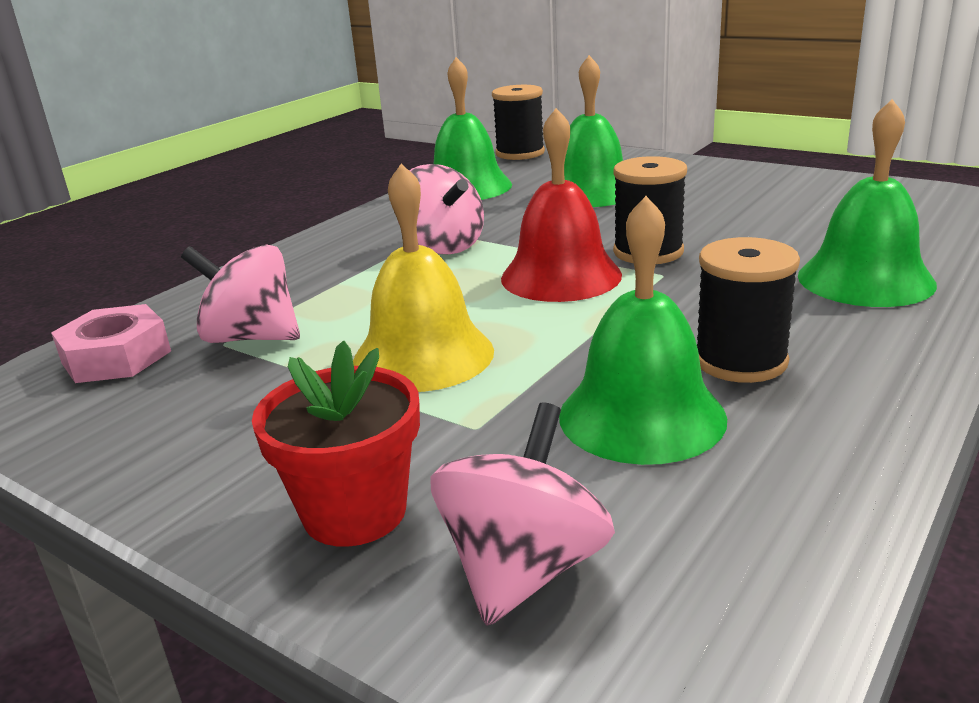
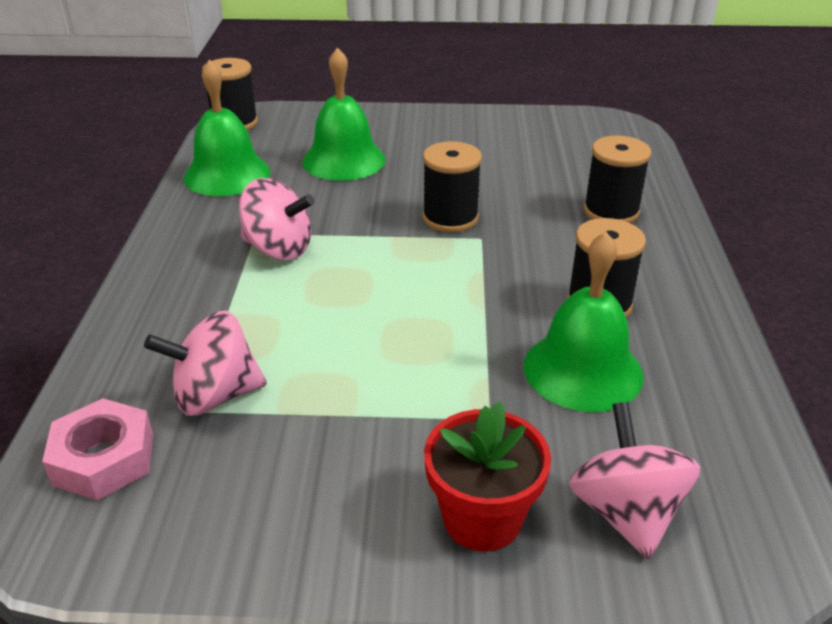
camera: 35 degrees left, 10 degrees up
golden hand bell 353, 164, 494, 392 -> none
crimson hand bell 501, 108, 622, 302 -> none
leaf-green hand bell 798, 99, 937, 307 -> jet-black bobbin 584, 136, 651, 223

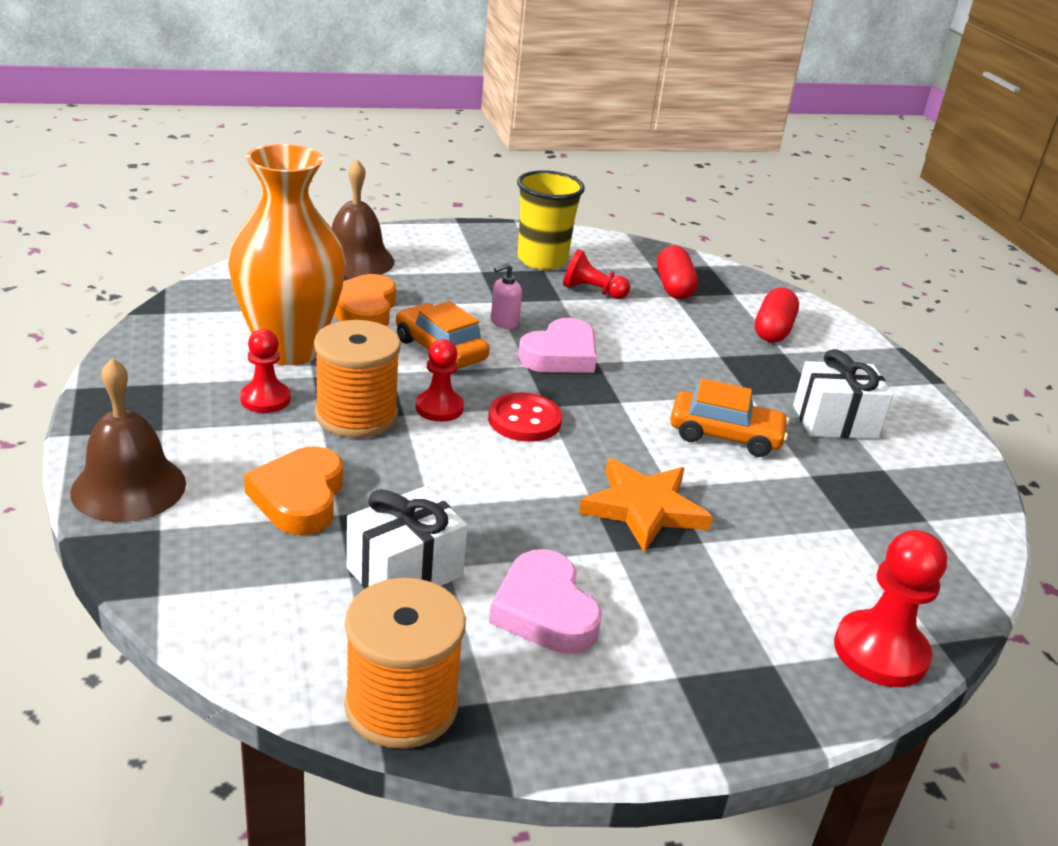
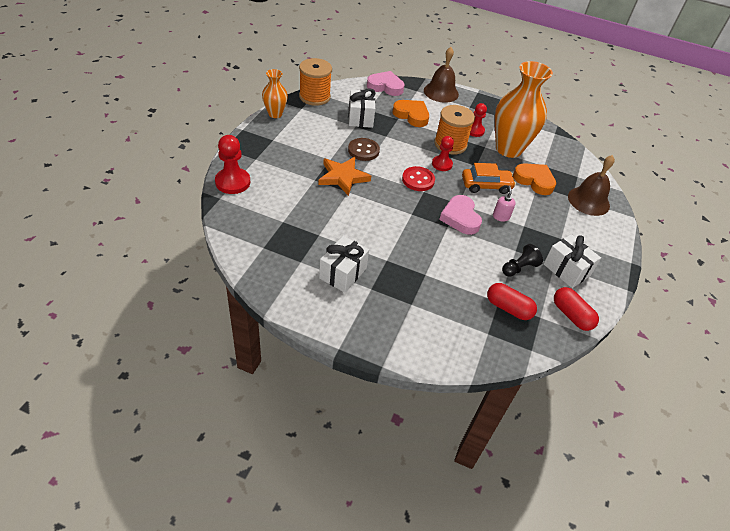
camera: 125 degrees right, 15 degrees up
orange car 670, 378, 789, 457 -> none
none -> orange vase 262, 69, 288, 118
none -> dark brown button 348, 138, 380, 161
pink heart 489, 549, 602, 654 -> pink heart 367, 71, 404, 96, move
crimson pill shape 755, 288, 799, 342 -> crimson pill shape 554, 287, 599, 331, move
golden beaker 517, 170, 585, 270 -> snow-white present 544, 234, 601, 288
crimson pawn 563, 249, 630, 299 -> jet-black pawn 502, 244, 543, 277

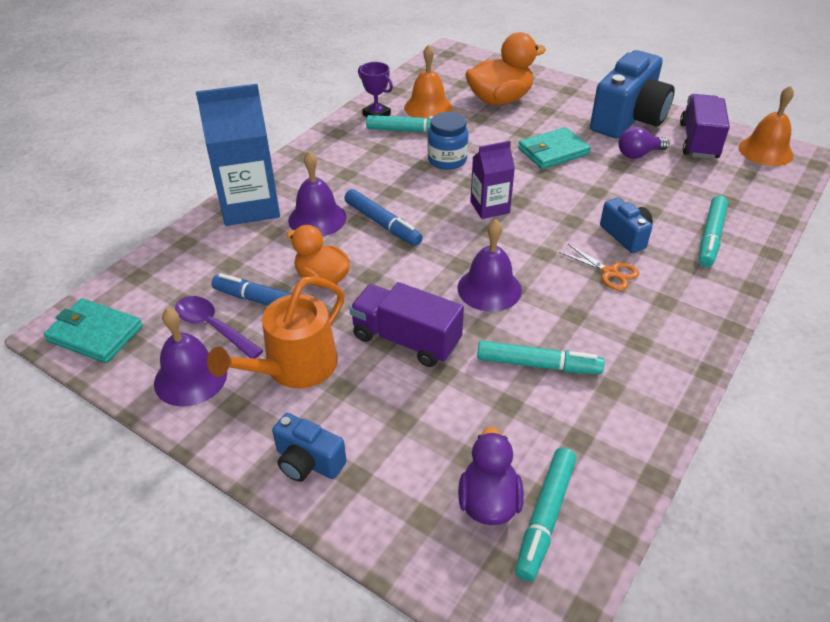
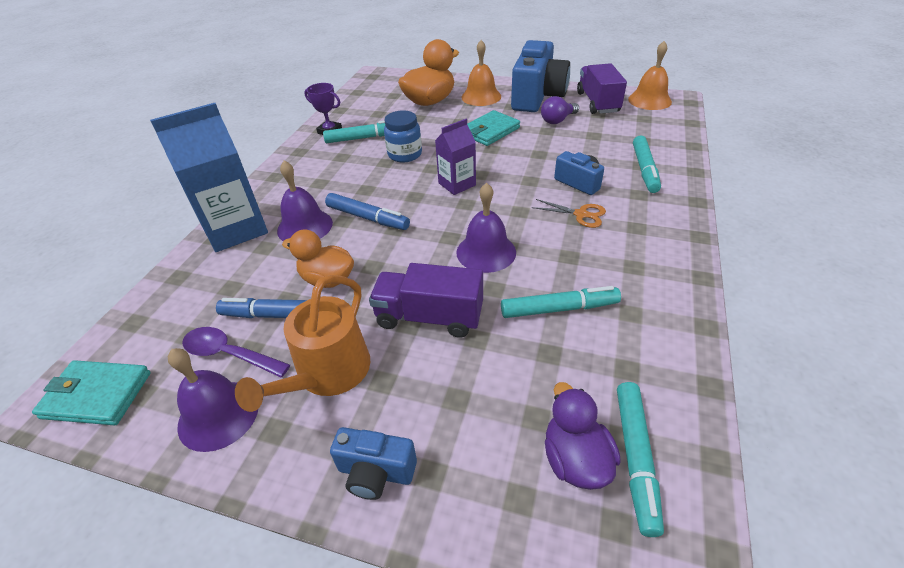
camera: 15 degrees left, 0 degrees up
orange hand bell 404, 45, 452, 119 -> orange hand bell 462, 40, 501, 106, move

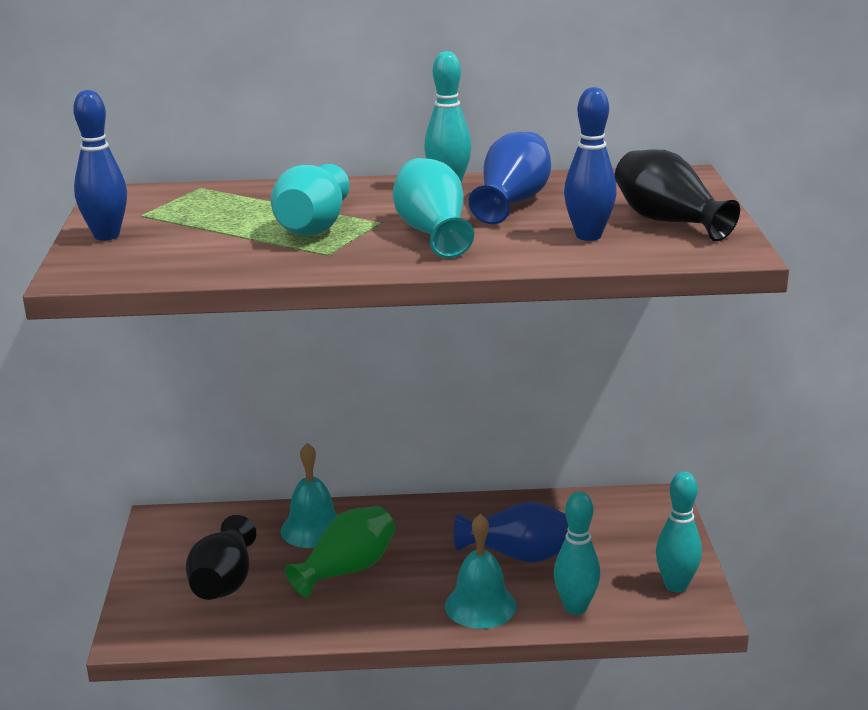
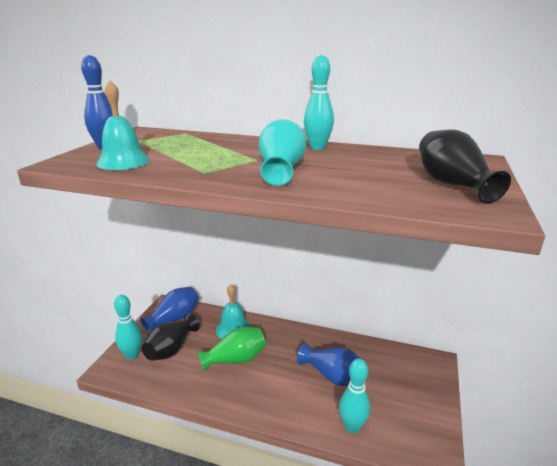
camera: 20 degrees right, 0 degrees up
turquoise vase 271, 164, 350, 236 -> none
blue skittle 564, 87, 617, 241 -> none
turquoise hand bell 445, 514, 517, 629 -> turquoise hand bell 96, 81, 150, 170, move
blue vase 469, 132, 551, 224 -> blue vase 140, 287, 199, 333, move
turquoise skittle 656, 471, 702, 593 -> turquoise skittle 114, 295, 142, 360, move

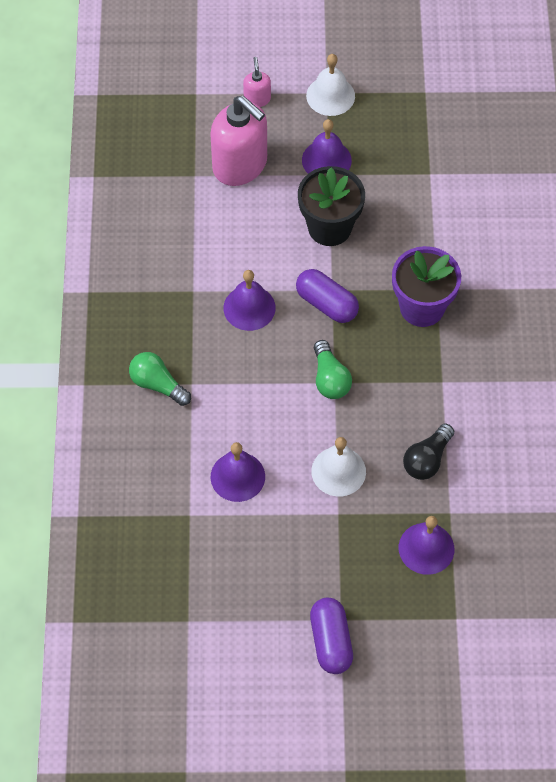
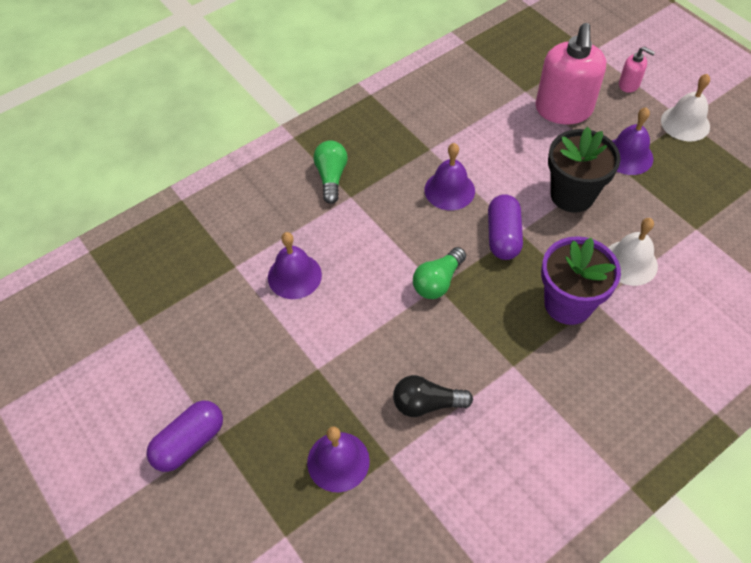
camera: 55 degrees right, 5 degrees down
snow-white hand bell 311, 437, 366, 496 -> snow-white hand bell 608, 218, 658, 286, move
pink soap pump 243, 57, 271, 107 -> pink soap pump 619, 47, 655, 93, 75 degrees clockwise

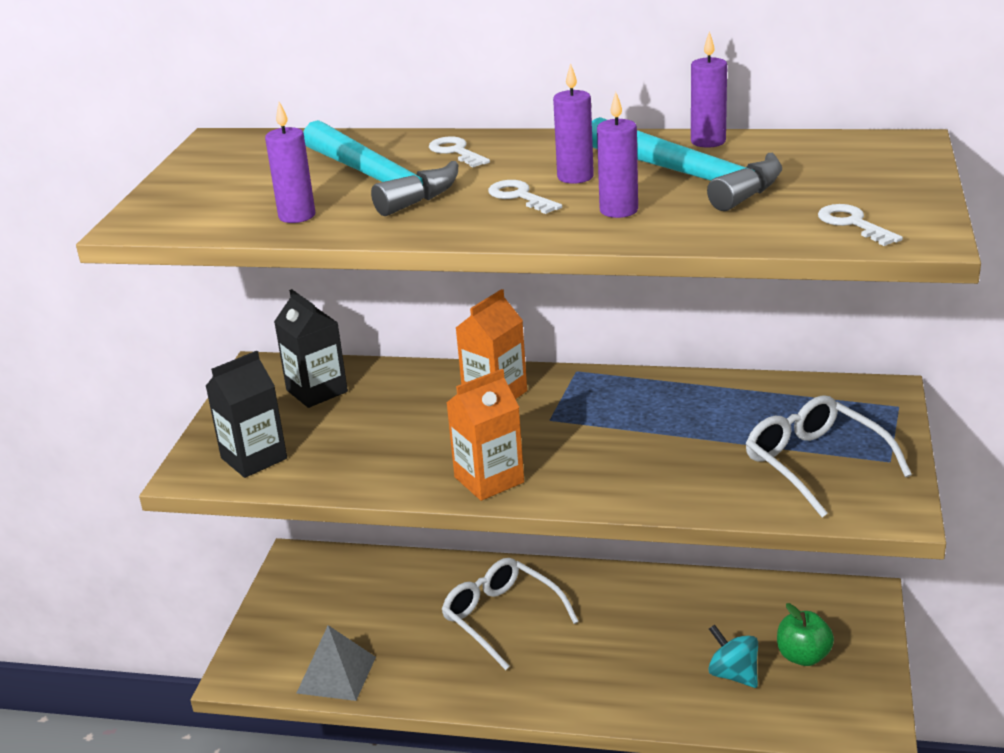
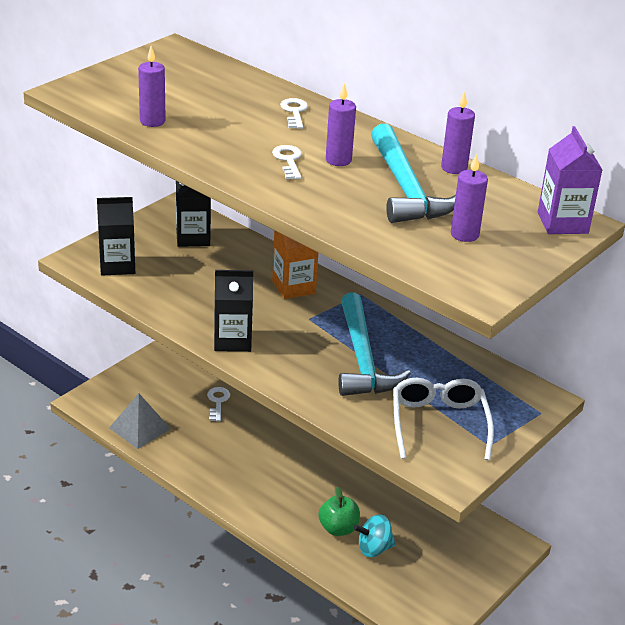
camera: 25 degrees right, 5 degrees up
snow-white spectacles 441, 558, 579, 670 -> none
none -> violet milk carton 538, 126, 602, 234
turquoise carpenter's hammer 304, 120, 458, 216 -> turquoise carpenter's hammer 339, 292, 411, 396, move
violet wax candle 597, 92, 638, 218 -> violet wax candle 451, 154, 488, 242, move
leaf-green toy apple 777, 603, 834, 666 -> leaf-green toy apple 318, 487, 360, 536, move
snow-white latchkey 818, 204, 903, 246 -> snow-white latchkey 207, 387, 230, 421, move
orange milk carton 447, 369, 524, 501 -> jet-black milk carton 214, 270, 253, 352
turquoise spinning top 708, 624, 758, 688 -> turquoise spinning top 353, 515, 396, 557, 90 degrees counterclockwise

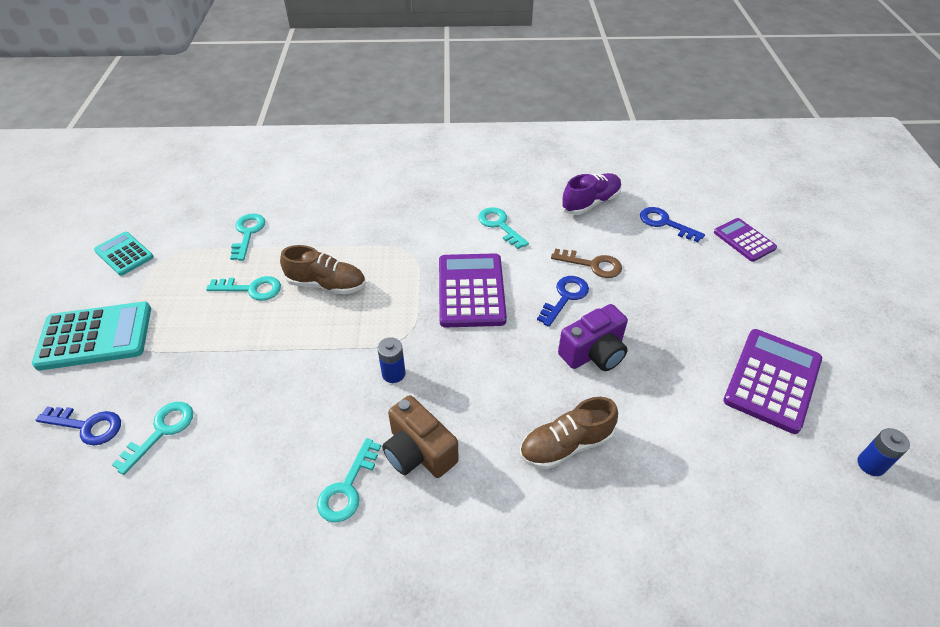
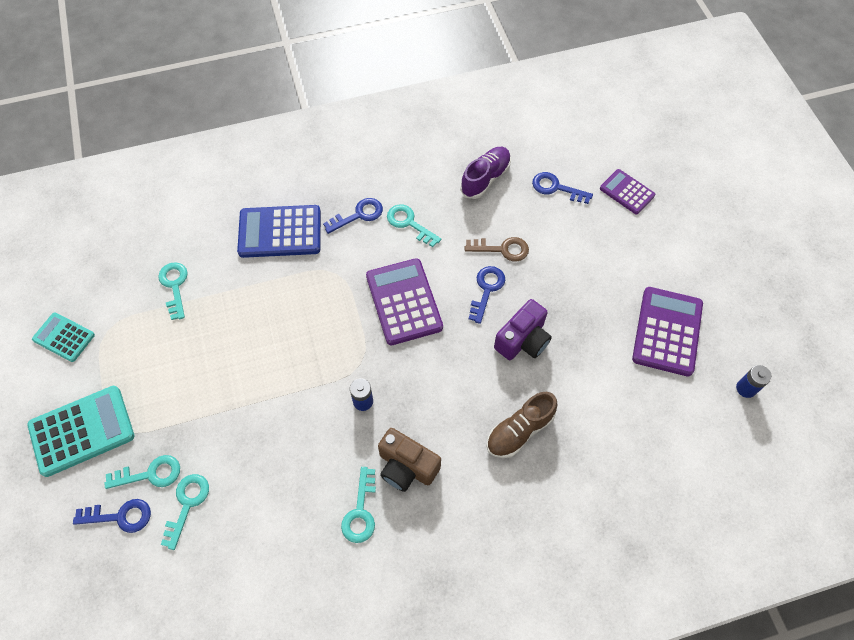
camera: 15 degrees left, 15 degrees up
dark brown shoe 280, 245, 366, 295 -> none
none -> blue pocket calculator 237, 205, 321, 258
none -> blue latchkey 323, 198, 383, 234
turquoise latchkey 206, 276, 281, 301 -> turquoise latchkey 104, 455, 180, 489, move

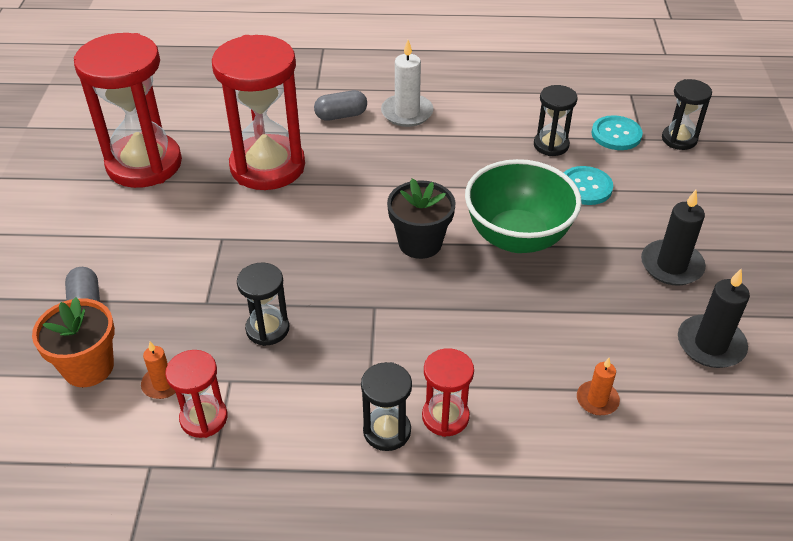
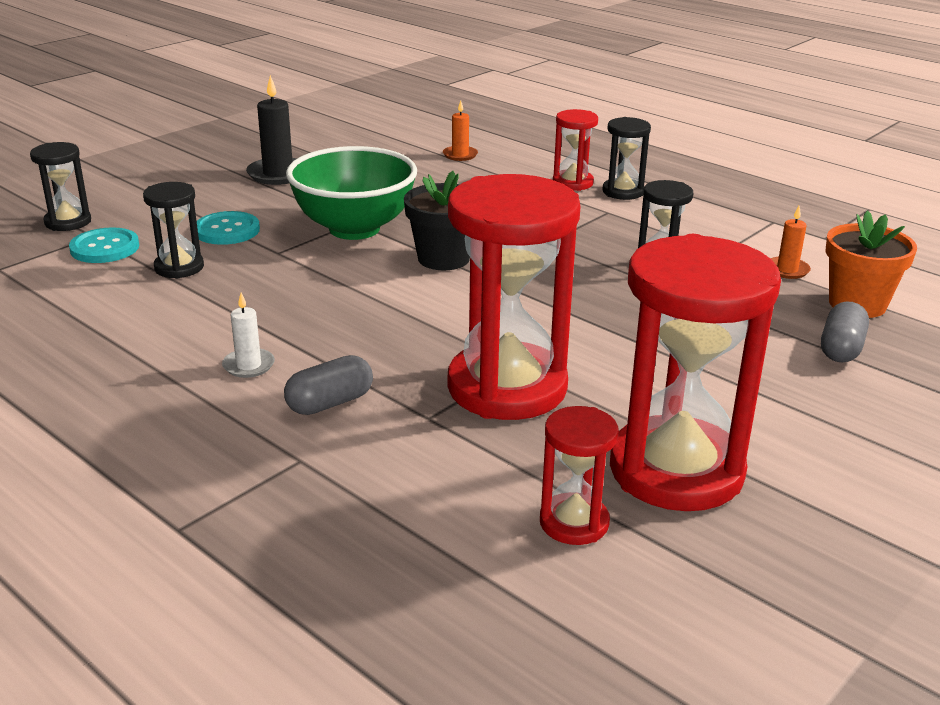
camera: 140 degrees left, 15 degrees down
jet-black wax candle 678, 269, 750, 368 -> none
crimson sand timer 165, 350, 228, 438 -> crimson sand timer 540, 406, 619, 545, move
gray pill shape 314, 90, 367, 121 -> gray pill shape 284, 355, 373, 415, 60 degrees counterclockwise
snow-white wax candle 381, 40, 434, 127 -> snow-white wax candle 222, 293, 275, 378, x0.59

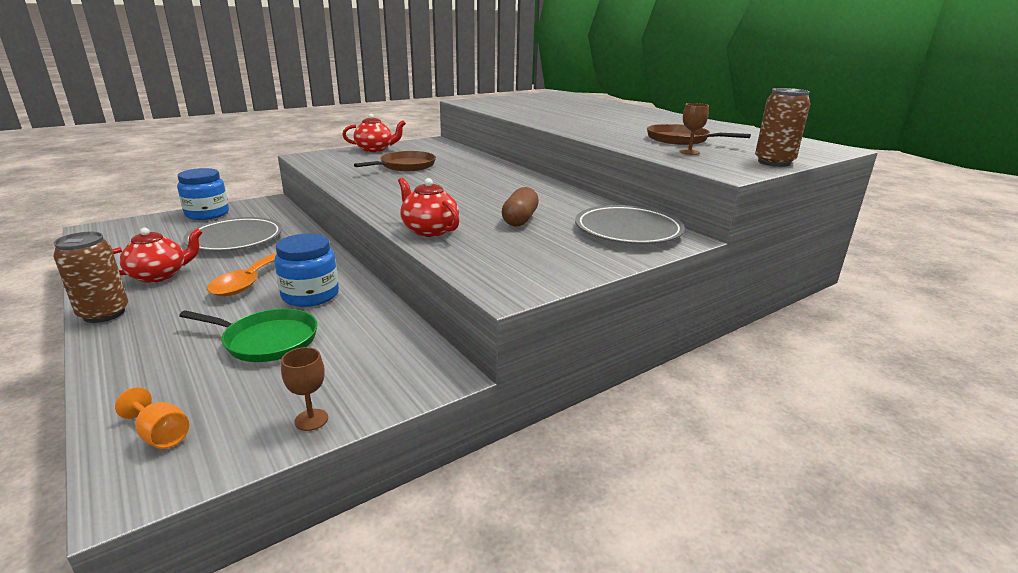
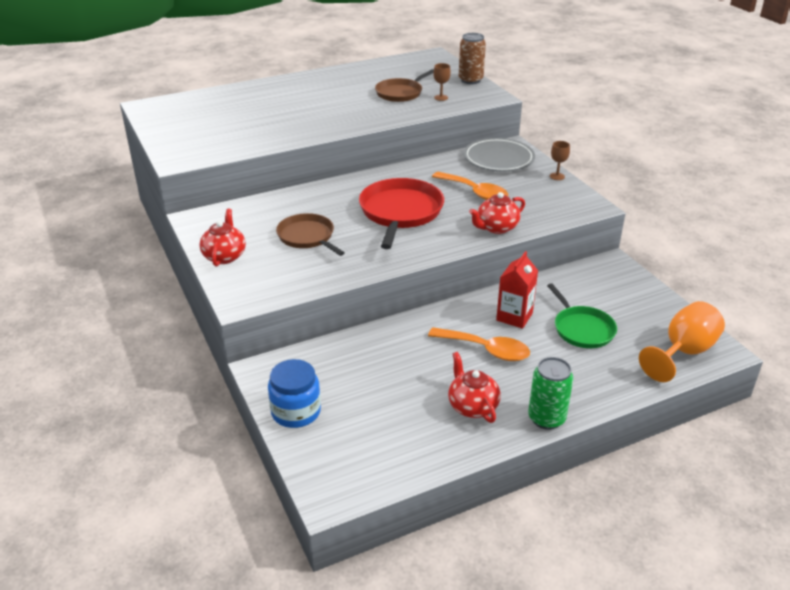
camera: 80 degrees left, 10 degrees up
gray plate 183, 217, 282, 251 -> none
none -> crimson frying pan 359, 178, 444, 249
dark brown goblet 281, 347, 328, 431 -> dark brown goblet 550, 141, 570, 180, move
blue preserve jar 274, 233, 339, 307 -> crimson milk carton 496, 251, 538, 329
dark brown pill shape 502, 187, 539, 226 -> orange teaspoon 432, 172, 508, 200
dark brown can 53, 232, 128, 323 -> leaf-green can 528, 357, 574, 430
leaf-green frying pan 179, 309, 318, 362 -> leaf-green frying pan 547, 283, 617, 348, 135 degrees clockwise
orange goblet 115, 387, 189, 449 -> orange goblet 639, 301, 725, 382, x2.06

